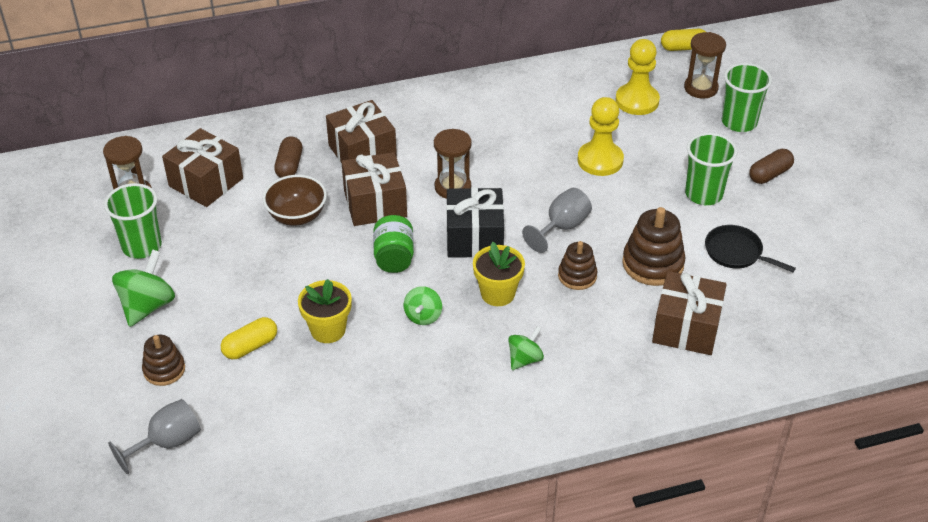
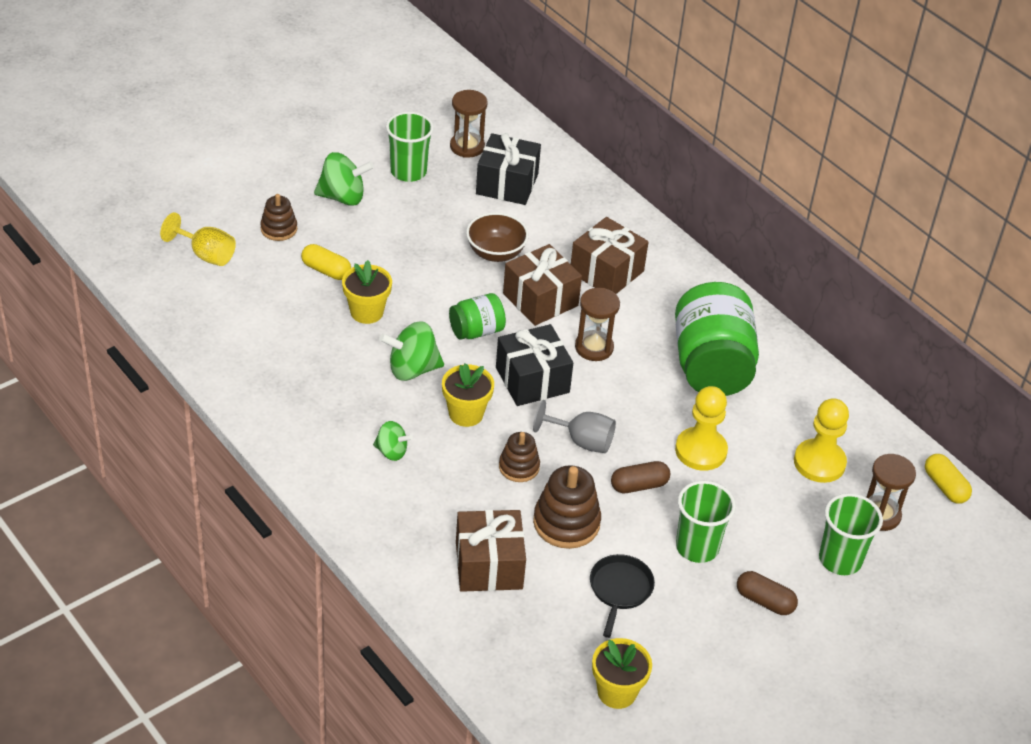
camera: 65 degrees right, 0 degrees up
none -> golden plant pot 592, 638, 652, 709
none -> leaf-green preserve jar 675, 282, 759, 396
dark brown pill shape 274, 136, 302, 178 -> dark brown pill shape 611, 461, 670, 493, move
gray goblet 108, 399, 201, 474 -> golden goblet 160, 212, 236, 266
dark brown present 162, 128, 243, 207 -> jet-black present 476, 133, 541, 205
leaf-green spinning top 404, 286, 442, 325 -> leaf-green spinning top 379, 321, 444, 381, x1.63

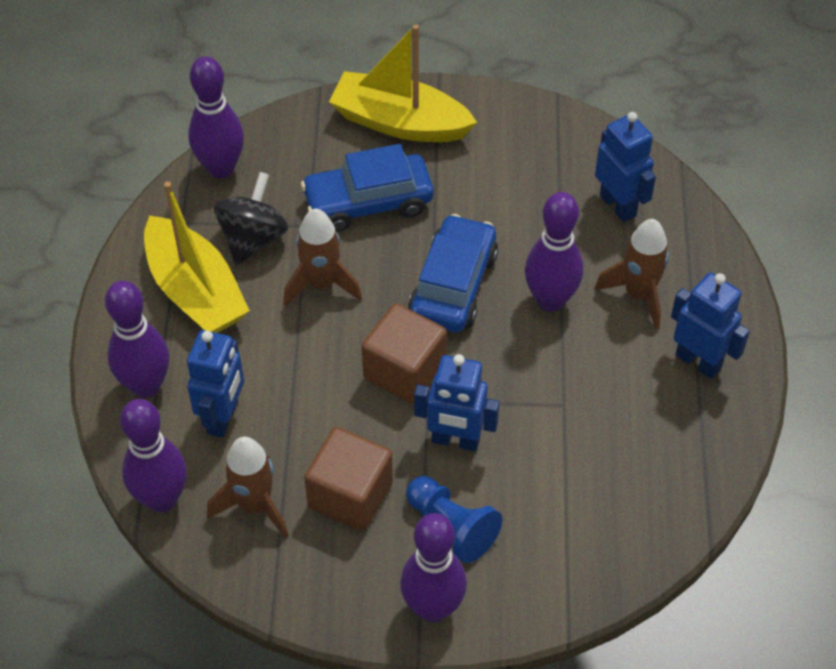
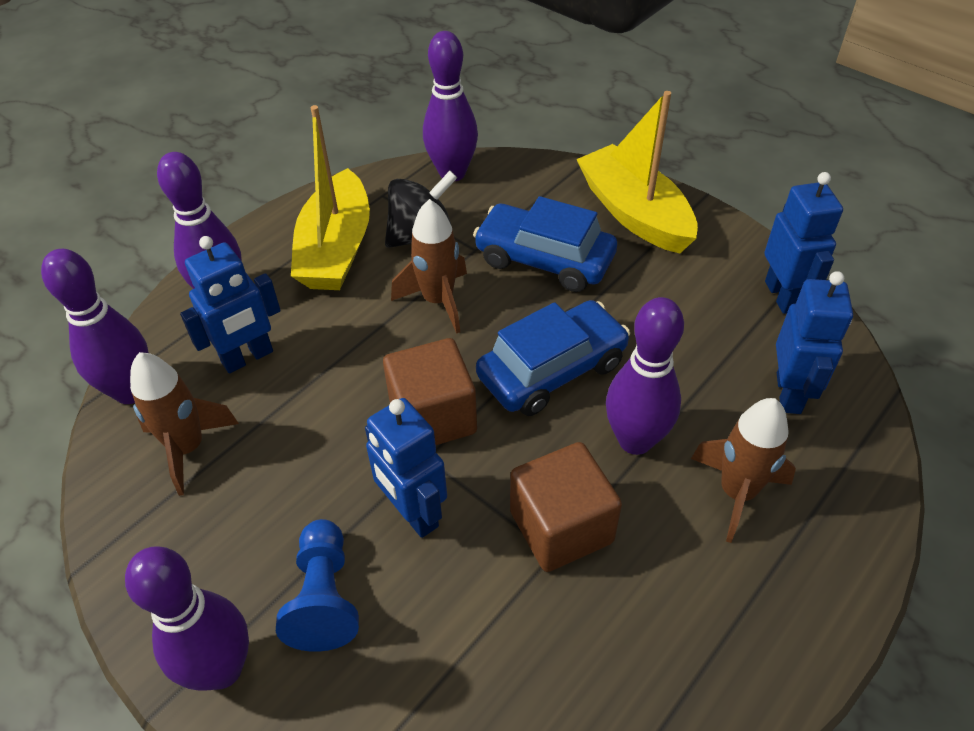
camera: 40 degrees right, 5 degrees down
dark brown solid cube 304, 427, 393, 531 -> dark brown solid cube 510, 442, 622, 572, move
blue robot figure 671, 272, 750, 379 -> blue robot figure 764, 172, 843, 314, move

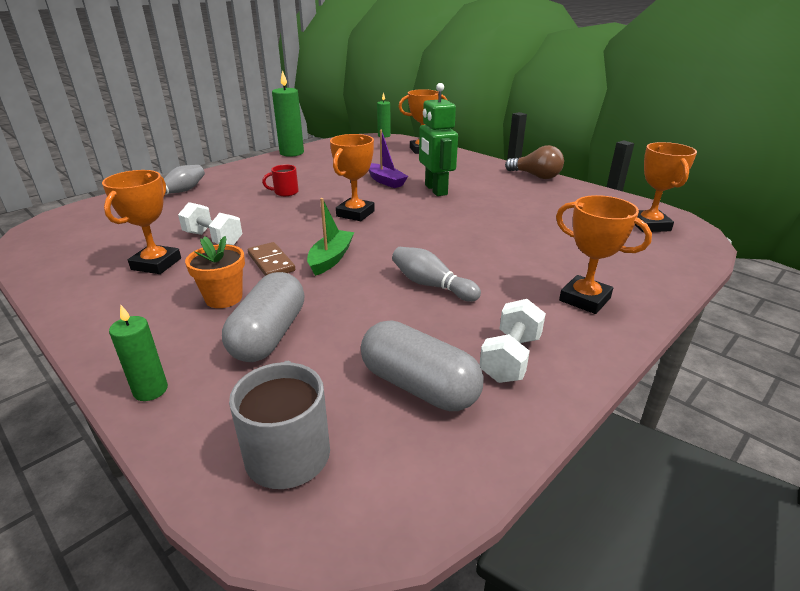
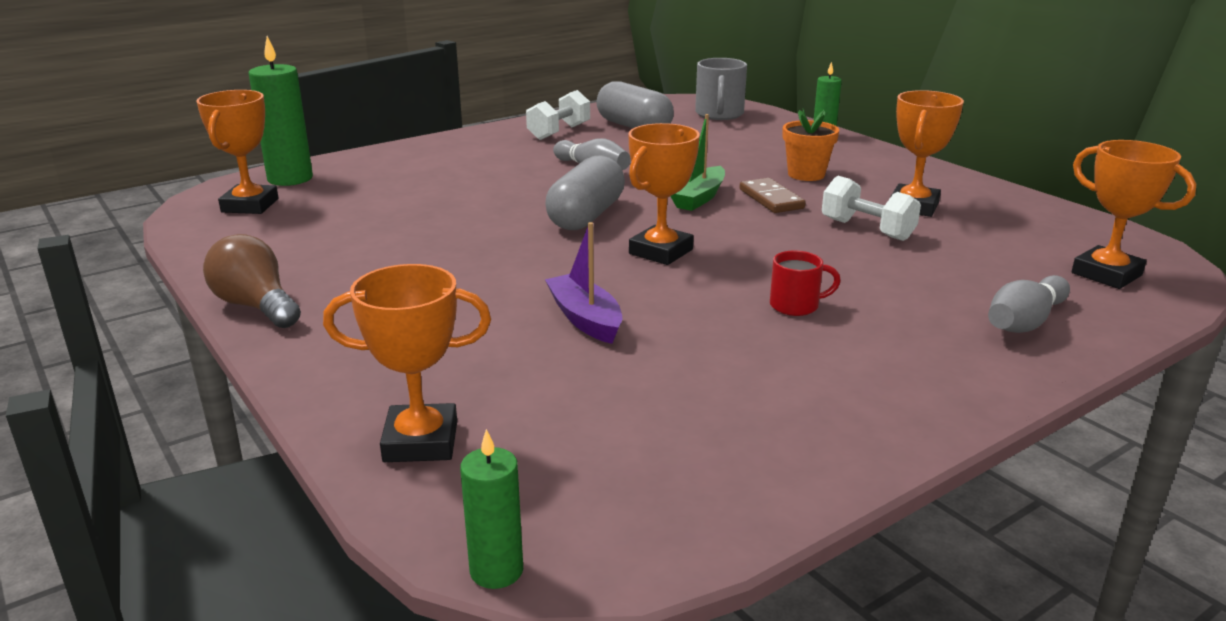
camera: 170 degrees left, 5 degrees down
leaf-green robot figure 419, 83, 458, 196 -> none
gray pill shape 222, 272, 305, 362 -> gray pill shape 545, 155, 625, 230, move
leaf-green wax candle 272, 70, 304, 157 -> leaf-green wax candle 248, 36, 313, 186, move
orange award cup 556, 195, 652, 314 -> orange award cup 1071, 140, 1196, 289, move

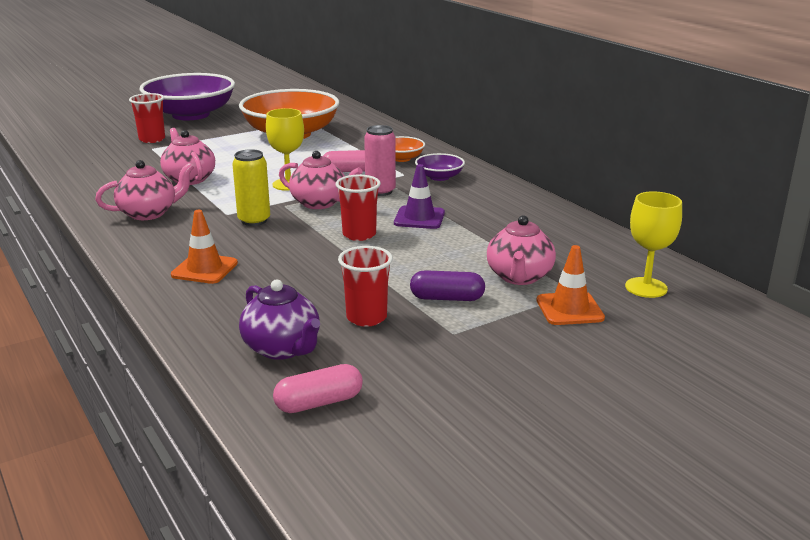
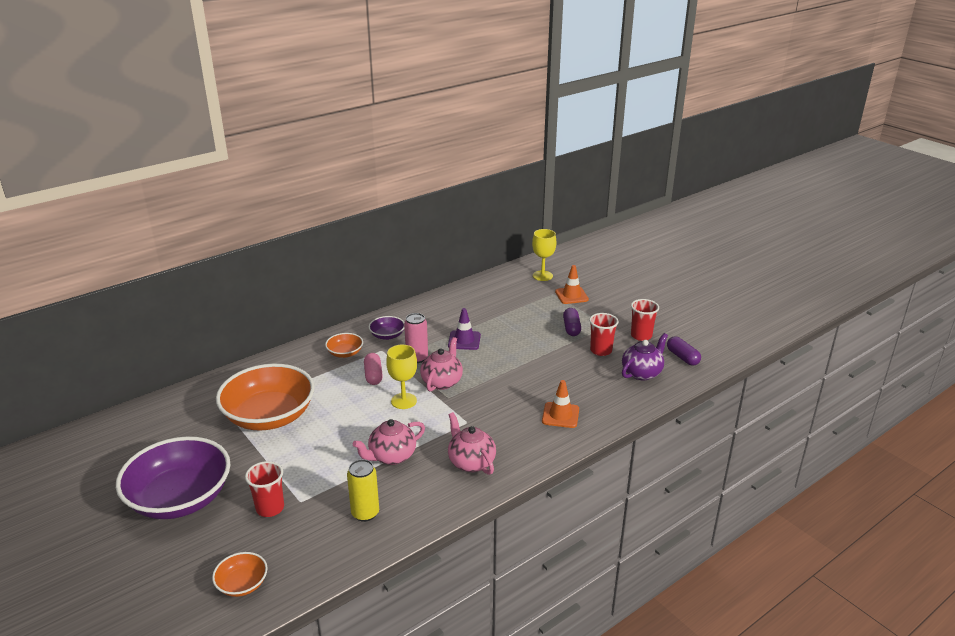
camera: 95 degrees left, 5 degrees up
pink teapot 487, 215, 556, 285 -> none
none -> orange deep dish 212, 552, 267, 597
golden can 232, 149, 270, 226 -> golden can 347, 459, 379, 522, move
crimson beaker 336, 175, 381, 241 -> crimson beaker 631, 299, 659, 341, move
pink pill shape 273, 364, 363, 413 -> violet pill shape 667, 336, 701, 366

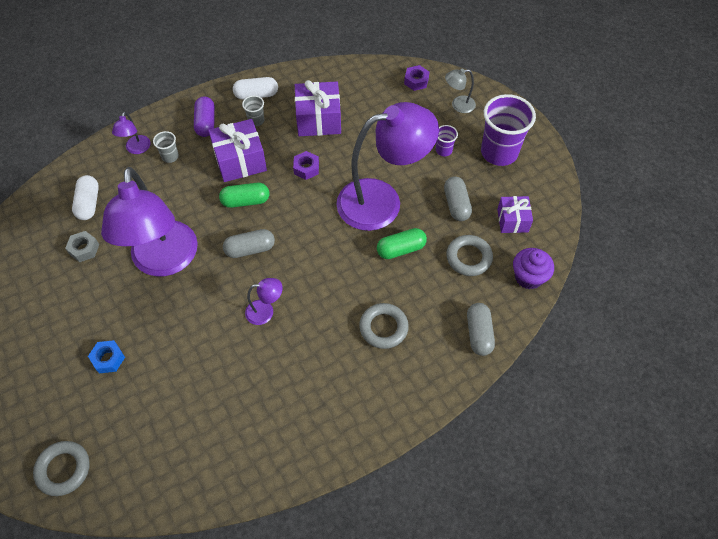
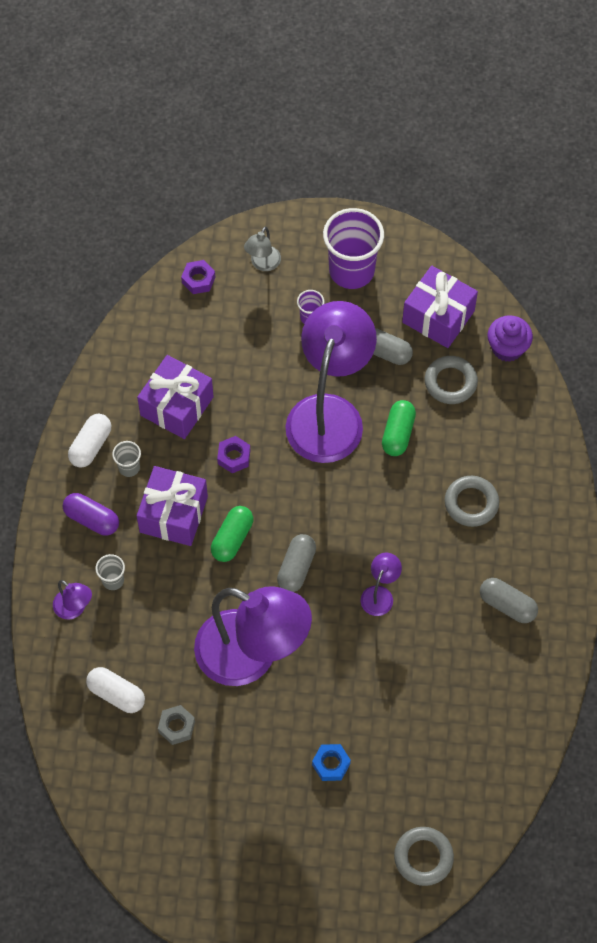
camera: 55 degrees left, 5 degrees up
gray pill shape 467, 303, 495, 356 -> gray pill shape 480, 578, 538, 623, move
violet present 497, 196, 533, 233 -> violet present 402, 266, 478, 348, x1.60

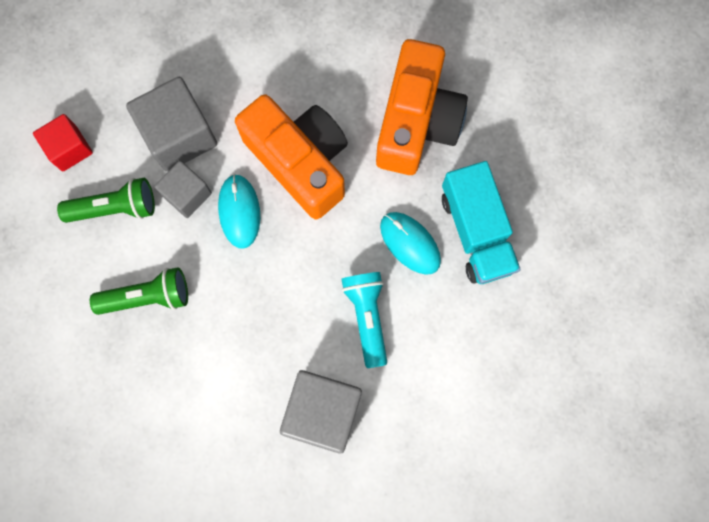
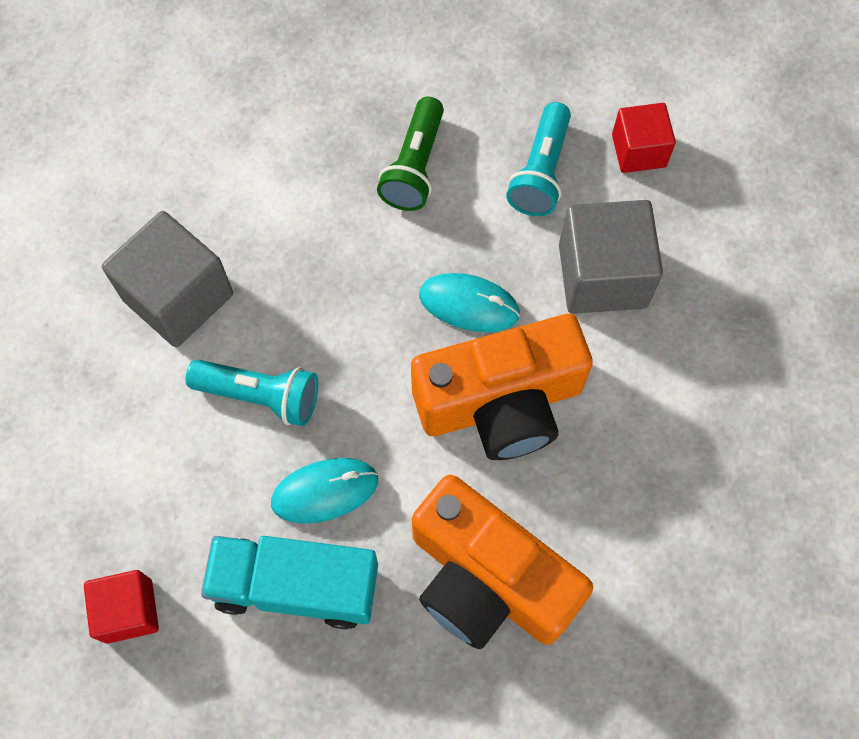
camera: 115 degrees right, 10 degrees down
gray solid cube 154, 161, 212, 218 -> none
none -> crimson solid cube 84, 570, 159, 644
leaf-green torch 57, 178, 155, 223 -> turquoise torch 506, 102, 571, 216

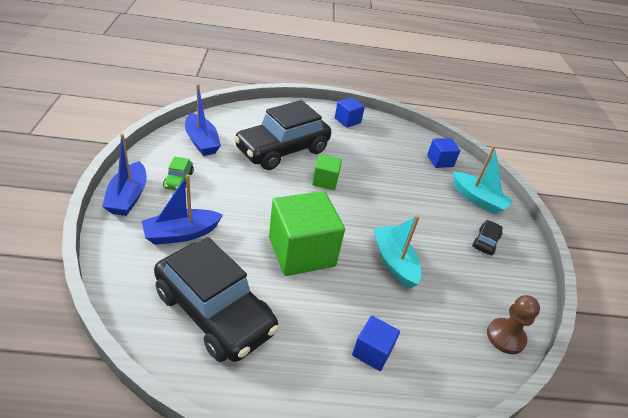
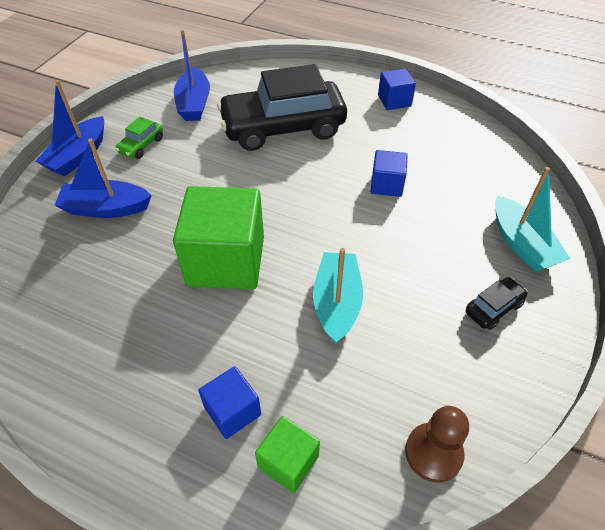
camera: 30 degrees right, 10 degrees up
jet-black car 154, 237, 279, 362 -> none
leaf-green solid cube 312, 154, 342, 190 -> leaf-green solid cube 255, 416, 320, 493, move
blue solid cube 427, 138, 460, 168 -> blue solid cube 370, 150, 408, 197, move

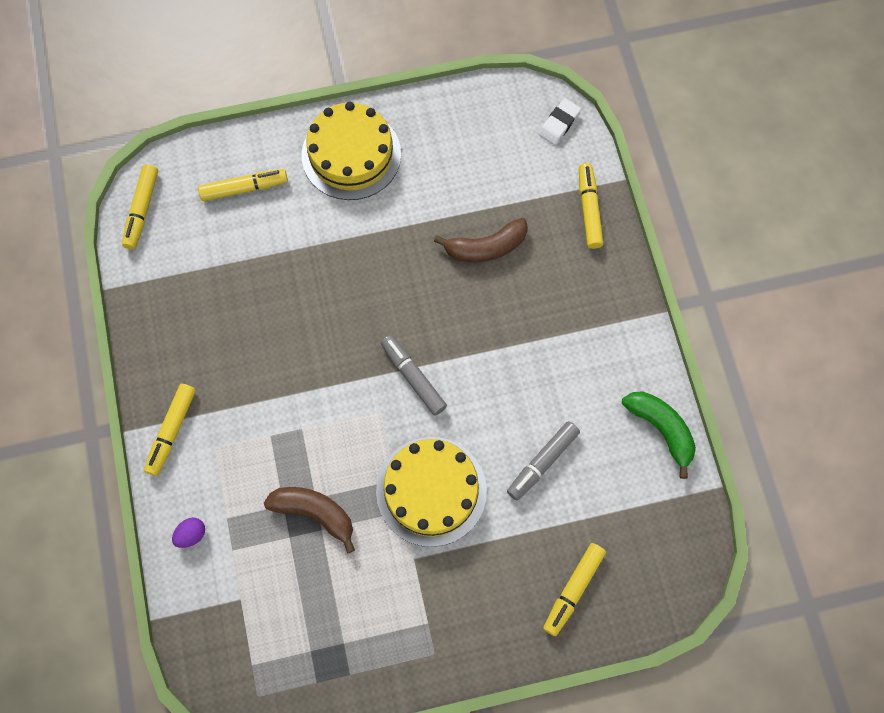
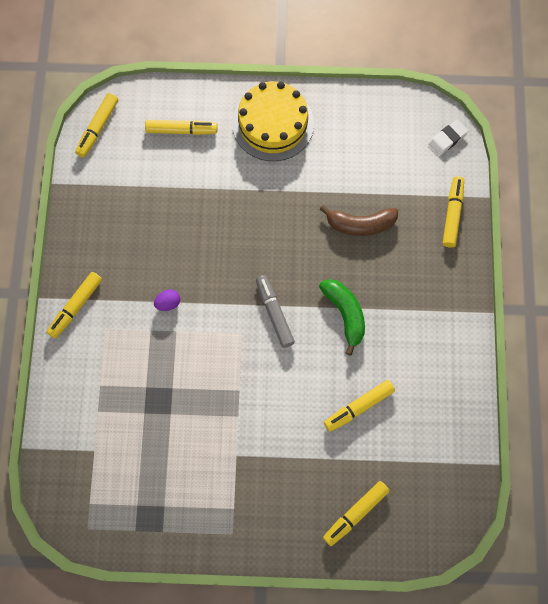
camera: 15 degrees right, 0 degrees up
dark brown banana fruit 264, 487, 355, 553 -> none
golden layer cake 376, 437, 487, 547 -> none
violet toy egg 172, 517, 205, 548 -> violet toy egg 154, 290, 180, 311, move
leaf-green banana fruit 622, 391, 696, 479 -> leaf-green banana fruit 319, 279, 365, 355, move
gray marker pen 507, 421, 580, 500 -> golden marker pen 324, 380, 395, 432

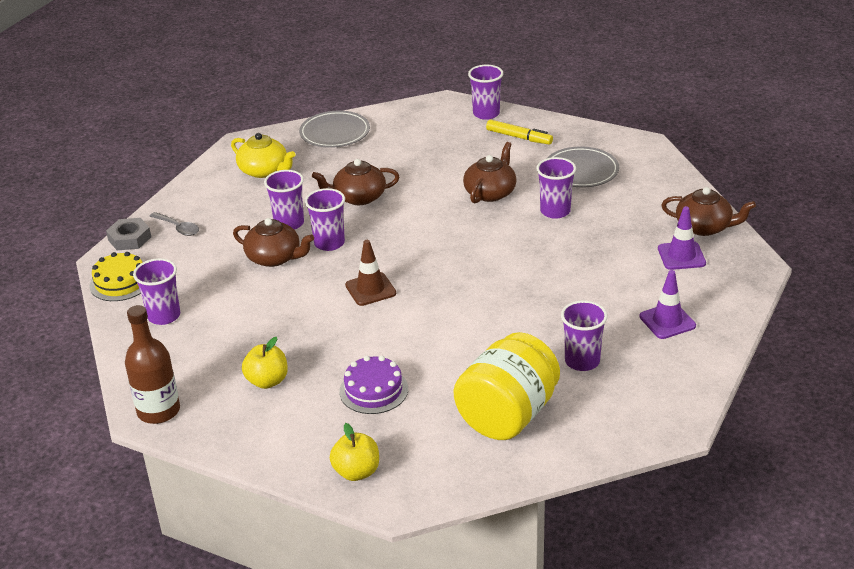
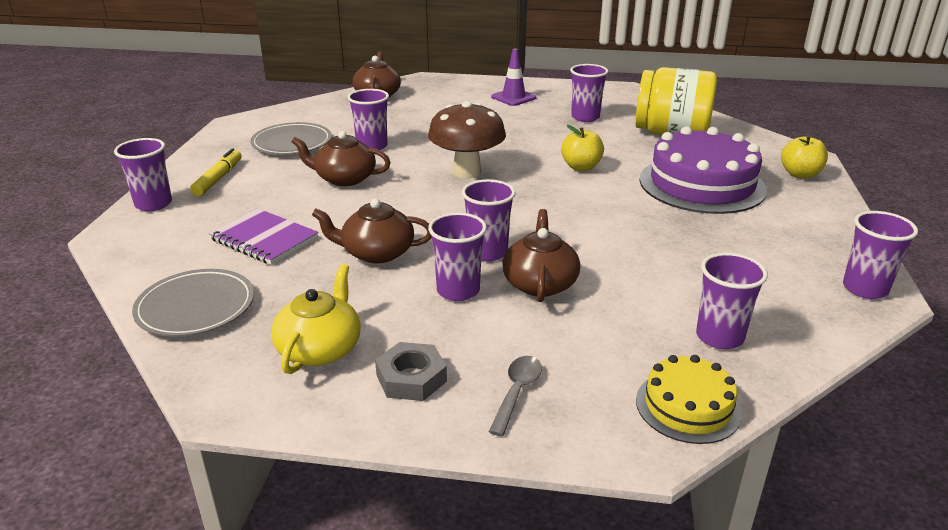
camera: 110 degrees left, 5 degrees down
dark brown safety cone 345, 240, 396, 306 -> none
violet safety cone 658, 206, 706, 270 -> none
none -> violet exercise book 209, 208, 318, 265
none -> dark brown mushroom 428, 101, 506, 178
gray hex nut 106, 218, 151, 250 -> gray hex nut 375, 342, 447, 401, move
golden toy apple 242, 337, 288, 389 -> golden toy apple 561, 125, 604, 171, move
dark brown drink bottle 125, 305, 180, 424 -> violet beaker 843, 211, 918, 299
dark brown teapot 312, 159, 399, 205 -> dark brown teapot 312, 199, 432, 264, 120 degrees clockwise
violet layer cake 339, 356, 408, 414 -> violet layer cake 639, 126, 767, 214, x1.86

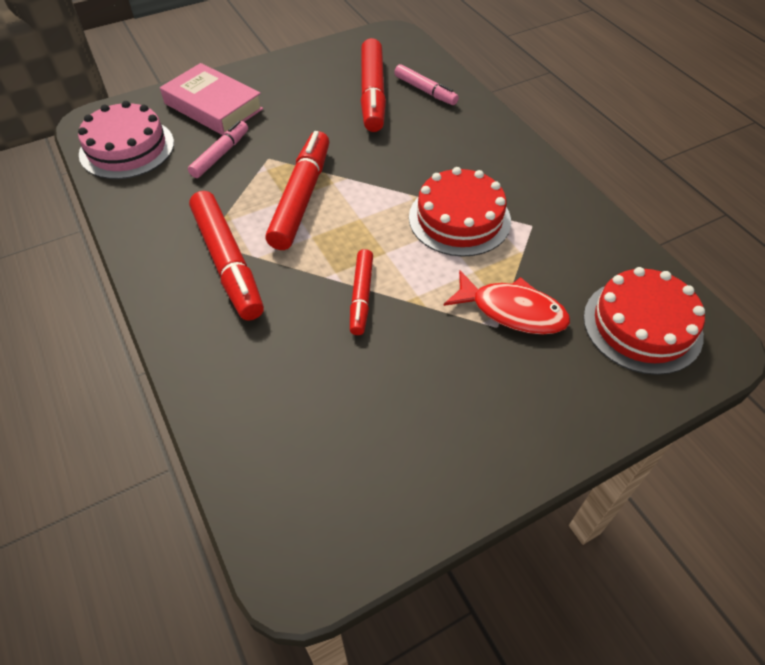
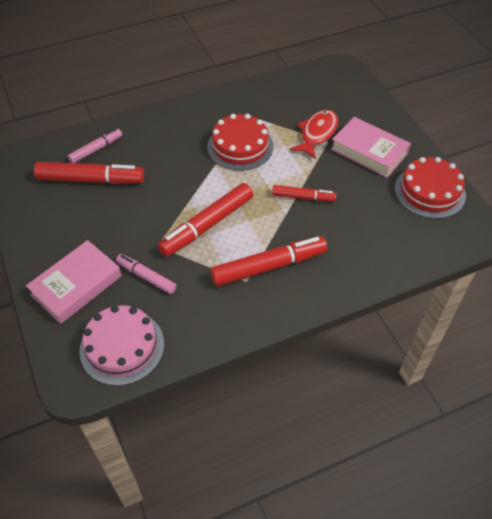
camera: 85 degrees left, 0 degrees up
none -> pink hardback 331, 117, 411, 178
crimson layer cake 584, 267, 705, 375 -> crimson layer cake 394, 157, 466, 219, move
crimson marker pen 265, 131, 329, 250 -> crimson marker pen 158, 183, 253, 257, 60 degrees counterclockwise

